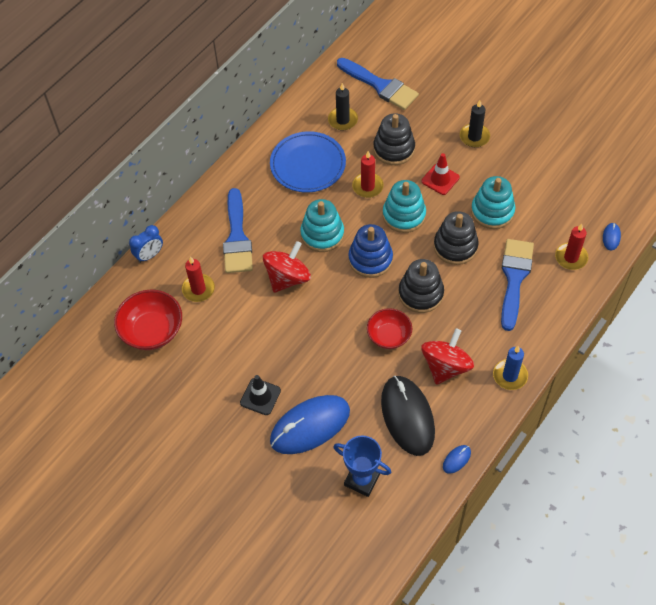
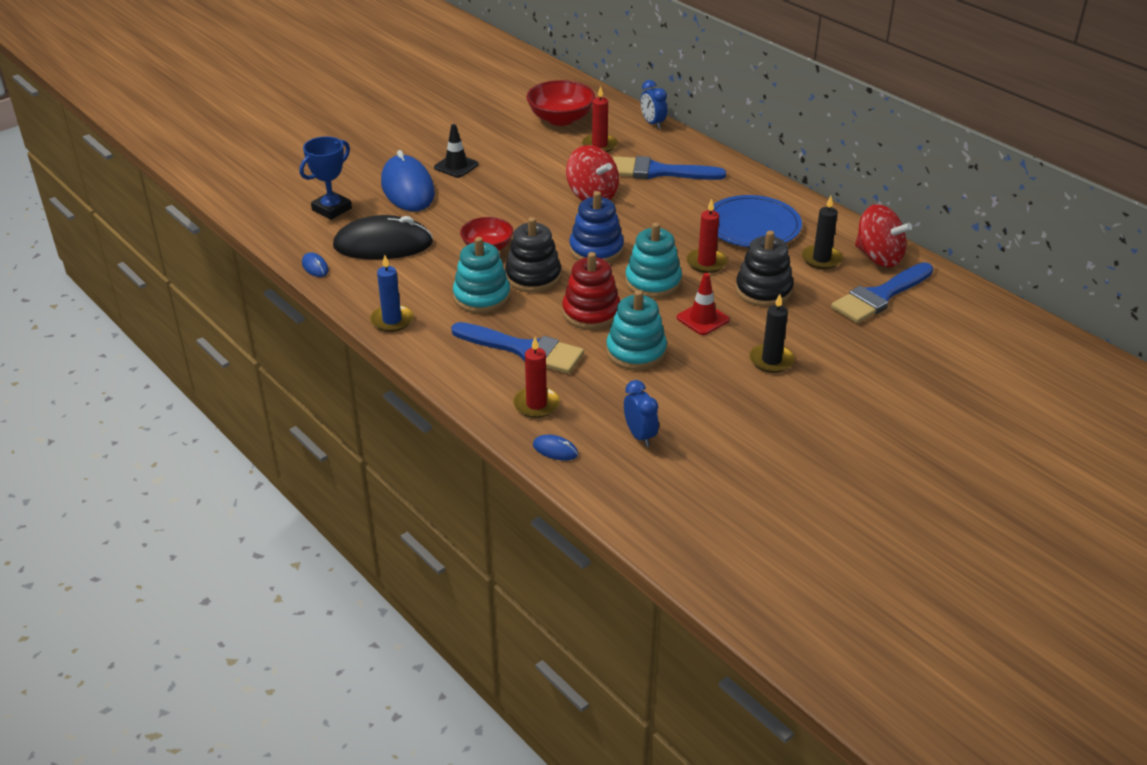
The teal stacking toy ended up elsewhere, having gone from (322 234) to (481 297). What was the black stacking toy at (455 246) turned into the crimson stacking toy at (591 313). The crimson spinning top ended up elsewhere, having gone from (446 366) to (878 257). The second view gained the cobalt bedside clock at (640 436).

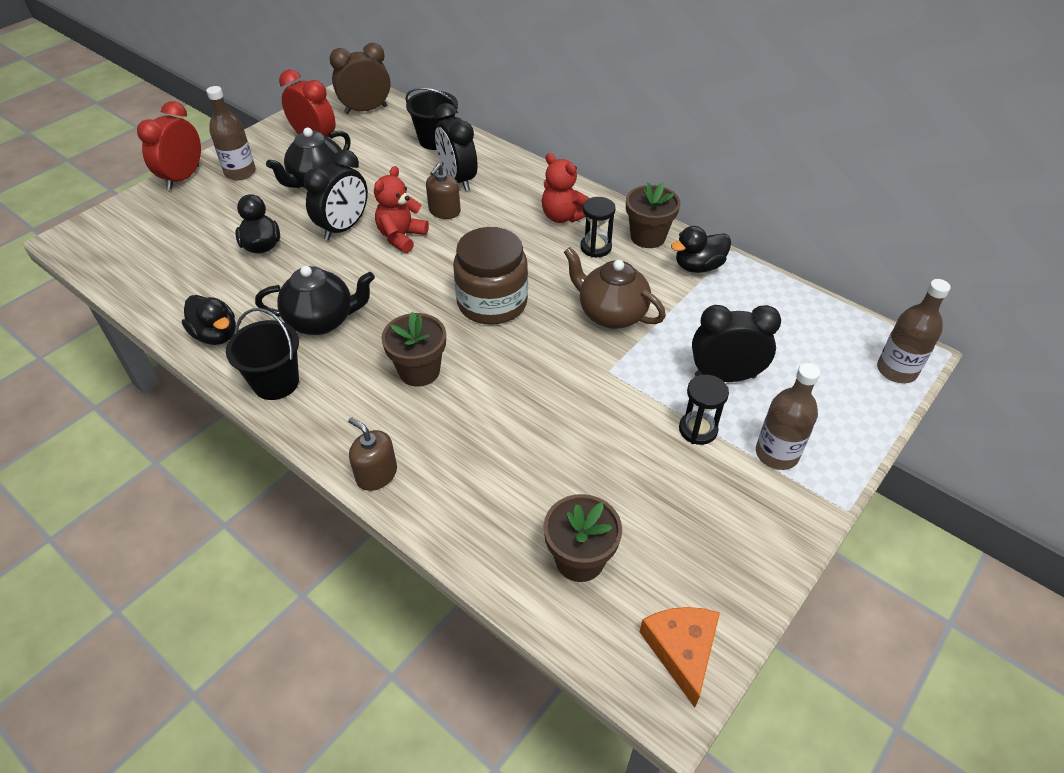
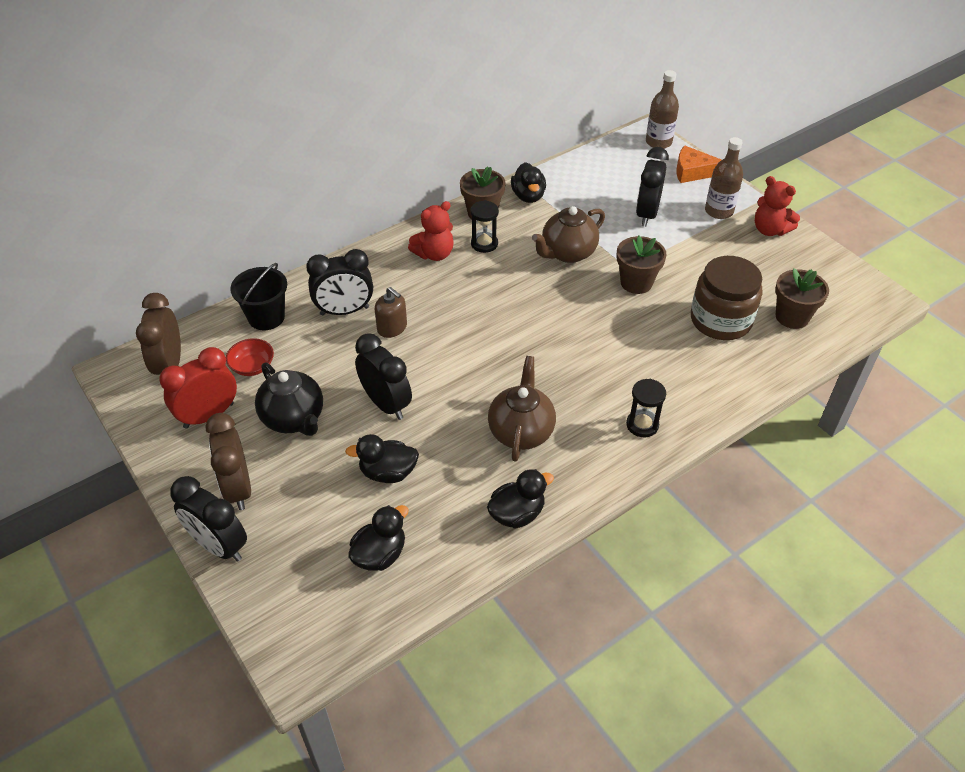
Where the dark brown flask stood at (240 172), the dark brown bedside clock came to stand at (238 488). What was the crimson bedside clock at (183 178) turned into the black bedside clock at (219 546). The crimson stuffed bear ended up elsewhere, having gone from (401 237) to (770 230). The dark brown jam jar ended up elsewhere, having gone from (492 302) to (720 320). What was the black teapot at (322 321) turned into the dark brown teapot at (521 431). The second view lost the black pail at (276 382). The dark brown plant pot ended up elsewhere, having gone from (419 371) to (636 283). The black sandglass ended up elsewhere, having gone from (698 429) to (642 425). The second view lost the dark brown soap pump at (376 474). The orange-coloured cheese ended up elsewhere, having gone from (682 650) to (693 171). The second view gained the crimson deep dish at (252 366). The second view gained the black rubber duck at (380 554).

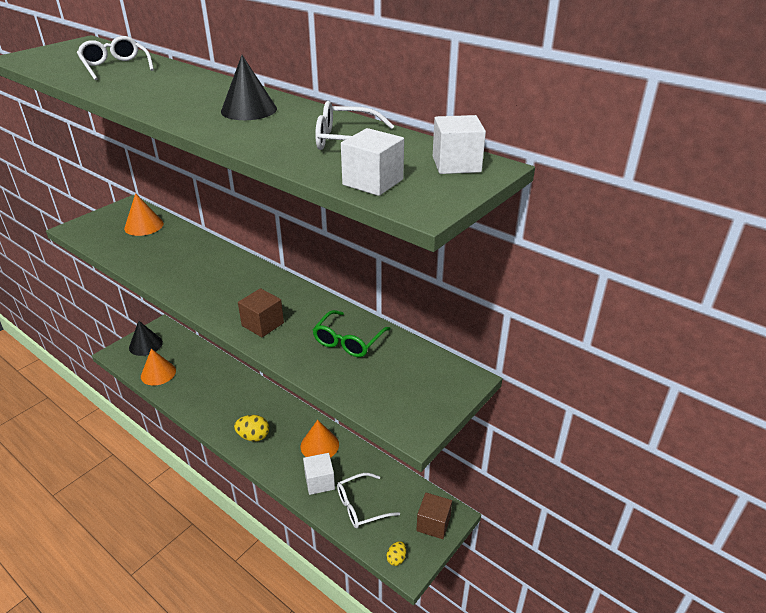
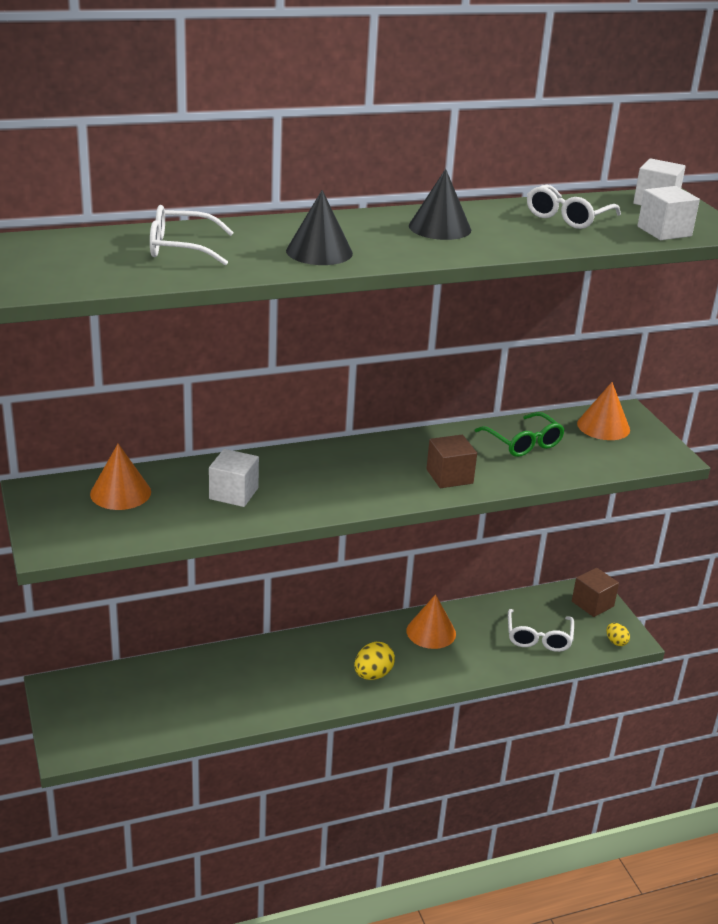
The black solid cone ended up elsewhere, having gone from (145 345) to (319 252). The orange-coloured solid cone ended up elsewhere, having gone from (158 373) to (603 426). The white block ended up elsewhere, having gone from (319 482) to (234 493).

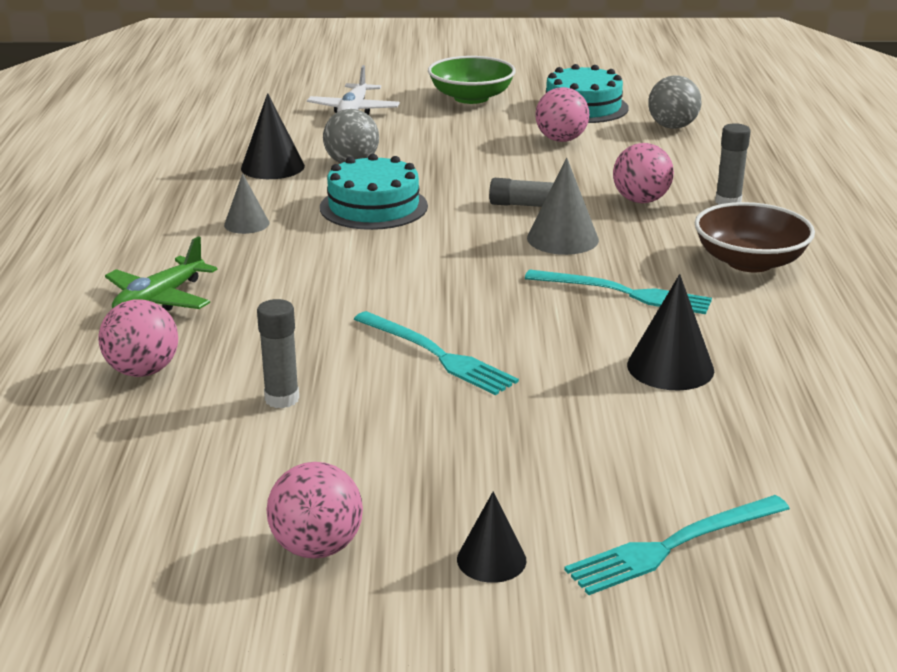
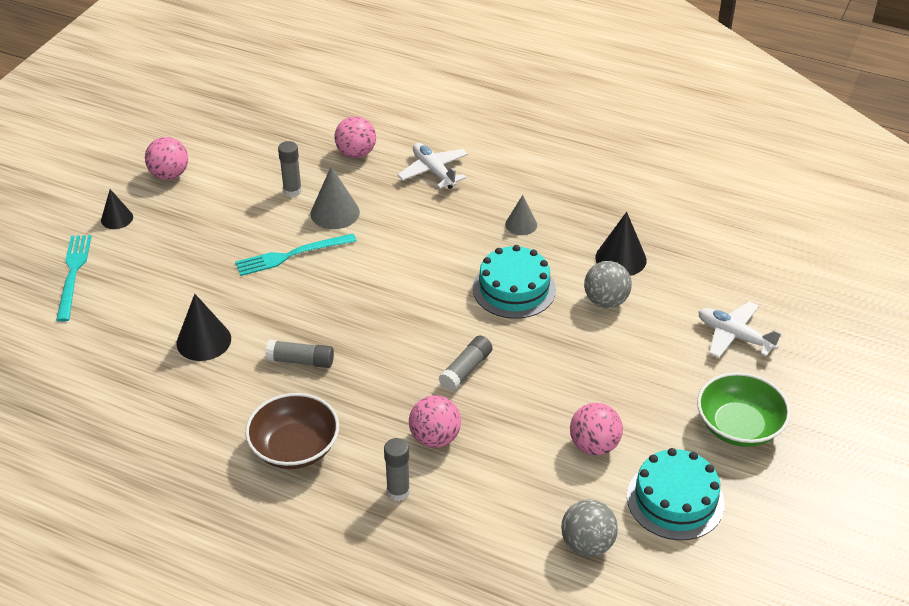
The grey solid cone ended up elsewhere, having gone from (562 239) to (335 213). What was the emerald plane at (159 300) turned into the white plane at (434 171). Where the teal table fork stood at (624 293), the grey glue came to stand at (301 361).

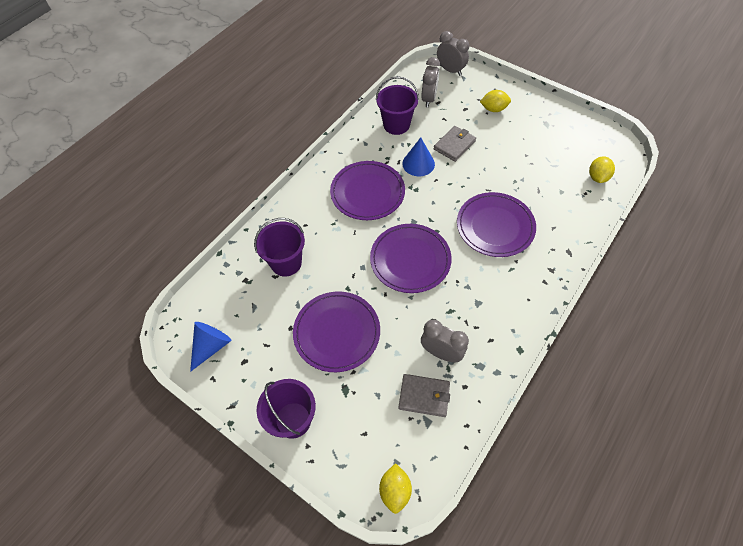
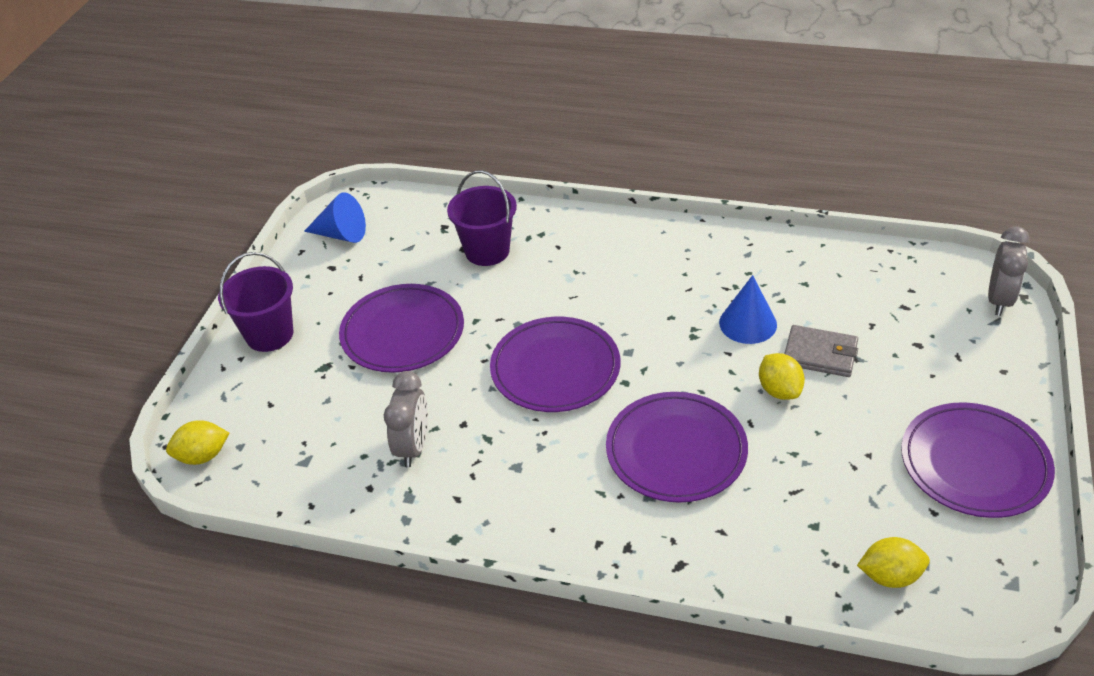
The second view lost the grey bedside clock at (429 99). The second view lost the violet pail at (396 125). The bright yellow citrus fruit ended up elsewhere, having gone from (493 109) to (779 390). The violet dinner plate ended up elsewhere, having gone from (367 193) to (974 464). The second view lost the grey billfold at (424 396).

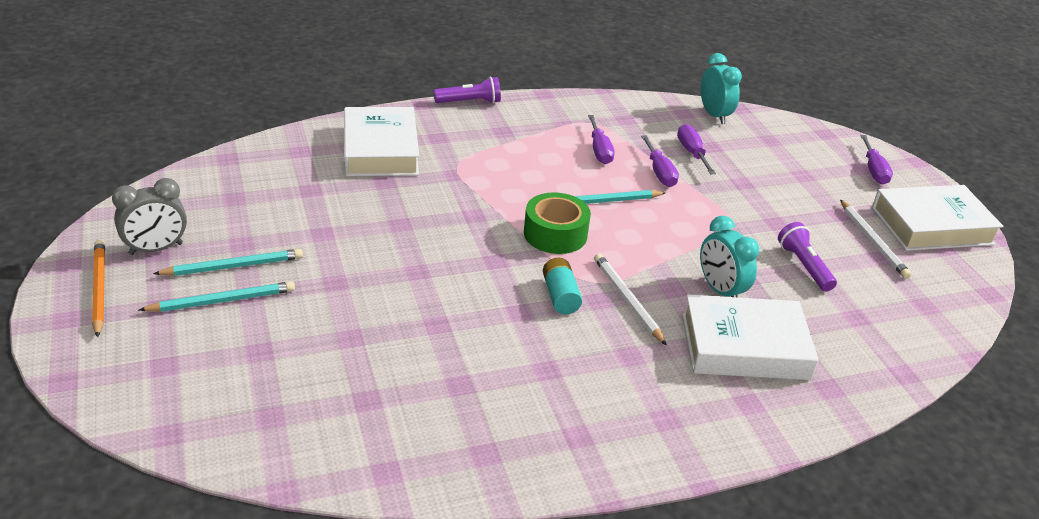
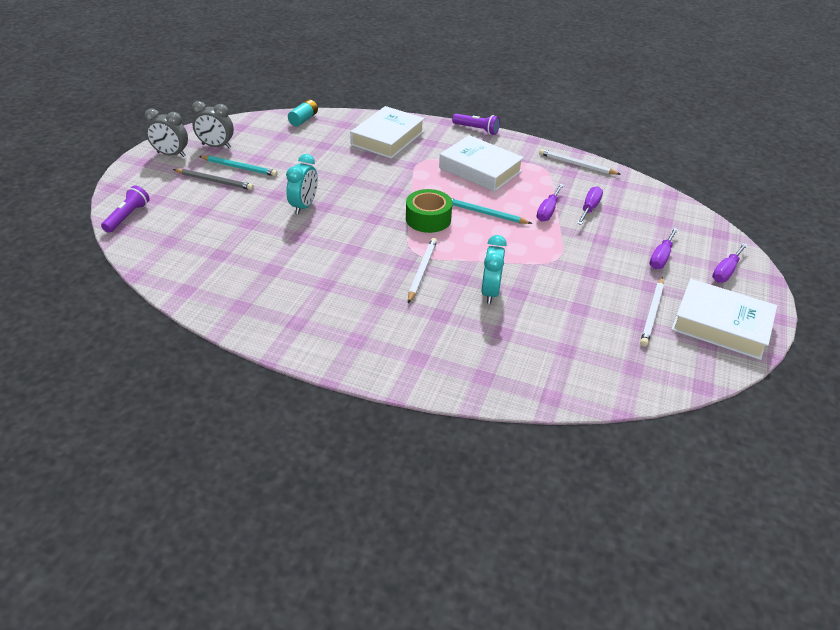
The teal bedside clock ended up elsewhere, having gone from (714 115) to (304 206). The violet hand screwdriver ended up elsewhere, having gone from (599 150) to (661 257). The violet flashlight ended up elsewhere, having gone from (804 266) to (128 216). Where the orange-coloured lead pencil stood at (99 289), the grey bedside clock came to stand at (171 154). The teal battery ended up elsewhere, having gone from (560 296) to (303 119). What was the teal lead pencil at (222 301) turned into the grey lead pencil at (214 181). The white hardback ended up elsewhere, having gone from (744 347) to (480 169). The second view gained the white lead pencil at (577 164).

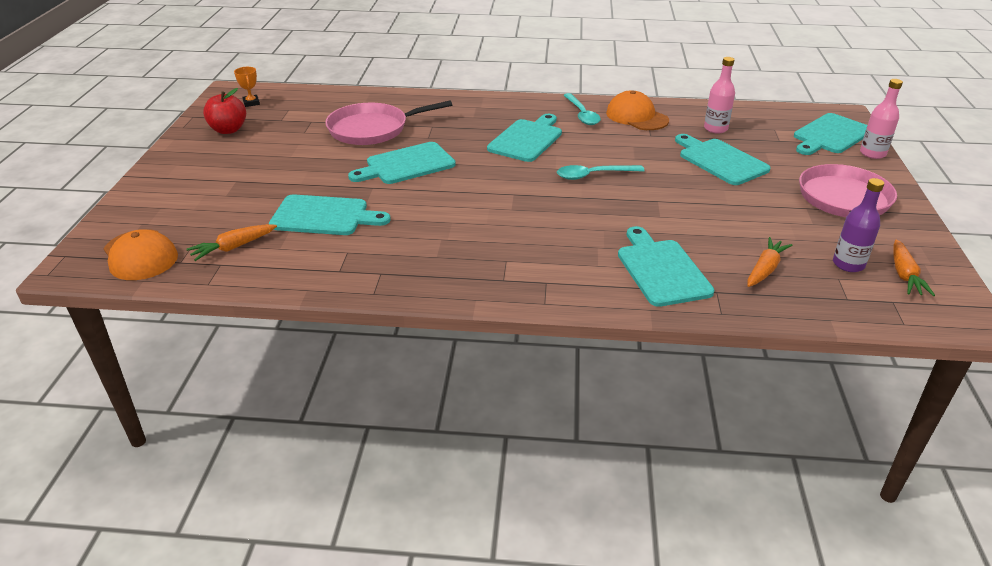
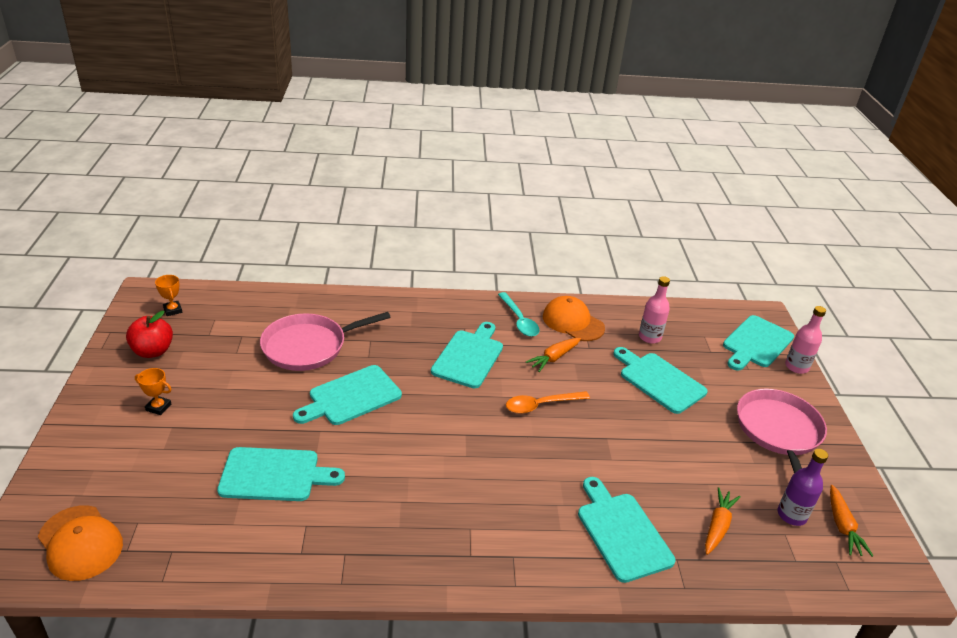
What was the teal spoon at (593 175) turned into the orange-coloured spoon at (541 405). The orange-coloured root vegetable ended up elsewhere, having gone from (233 247) to (554 358). The second view gained the orange-coloured trophy at (158 407).

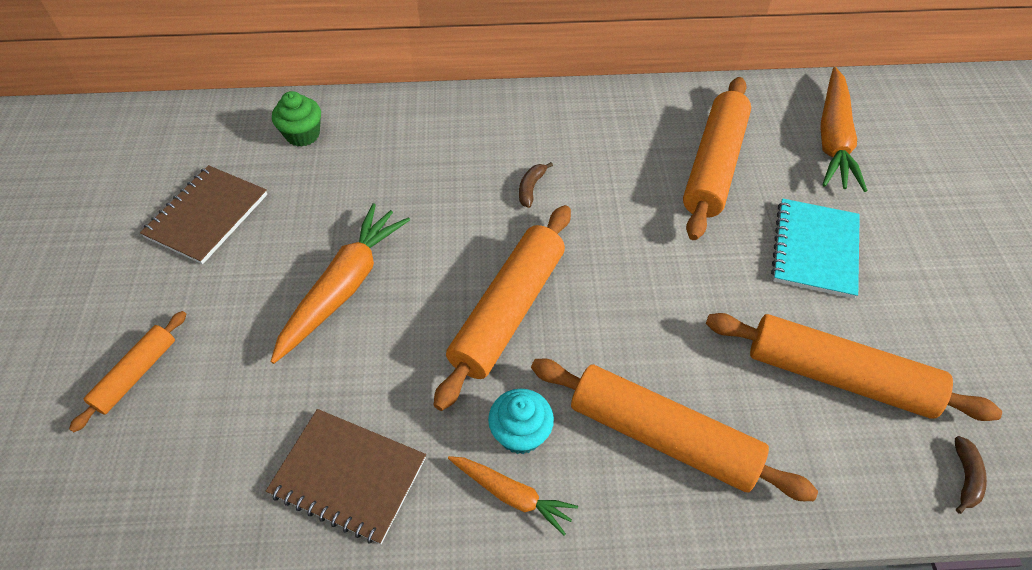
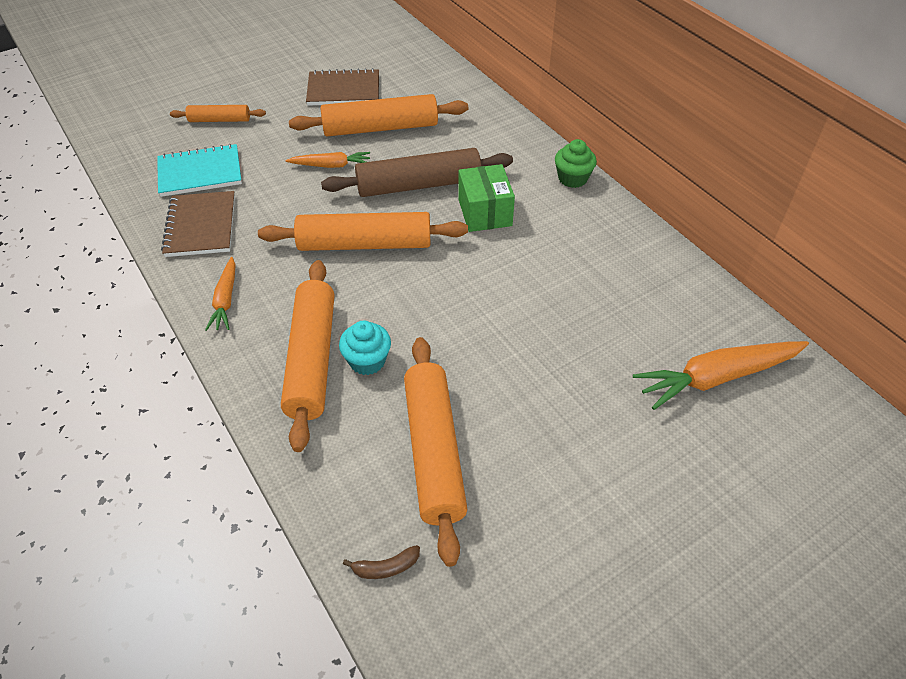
The orange-coloured dough roller ended up elsewhere, having gone from (713 165) to (380 128). The emerald fairy cake ended up elsewhere, having gone from (303 135) to (572 178). Where the dark brown toy banana stood at (531 188), the emerald box came to stand at (485 212). The teal notepad ended up elsewhere, having gone from (815 250) to (200 173). The size of the orange-coloured root vegetable at (344 287) changed by a factor of 0.57. The teal fairy cake ended up elsewhere, having gone from (520 433) to (367 361). The second view gained the dark brown dough roller at (418 185).

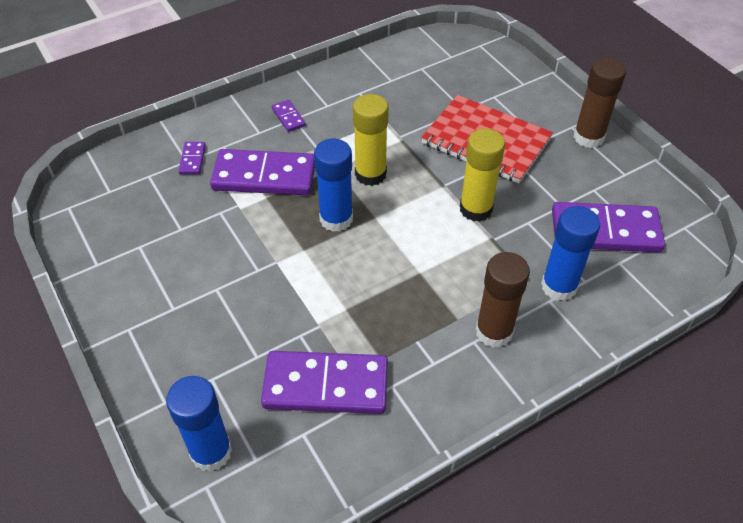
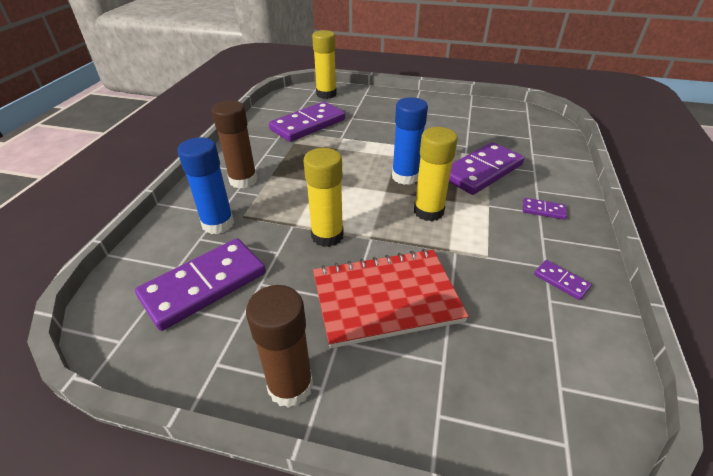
The violet domino ended up elsewhere, having gone from (192 159) to (561 281). What was the cobalt glue at (211 452) turned into the bright yellow glue at (326 94).

